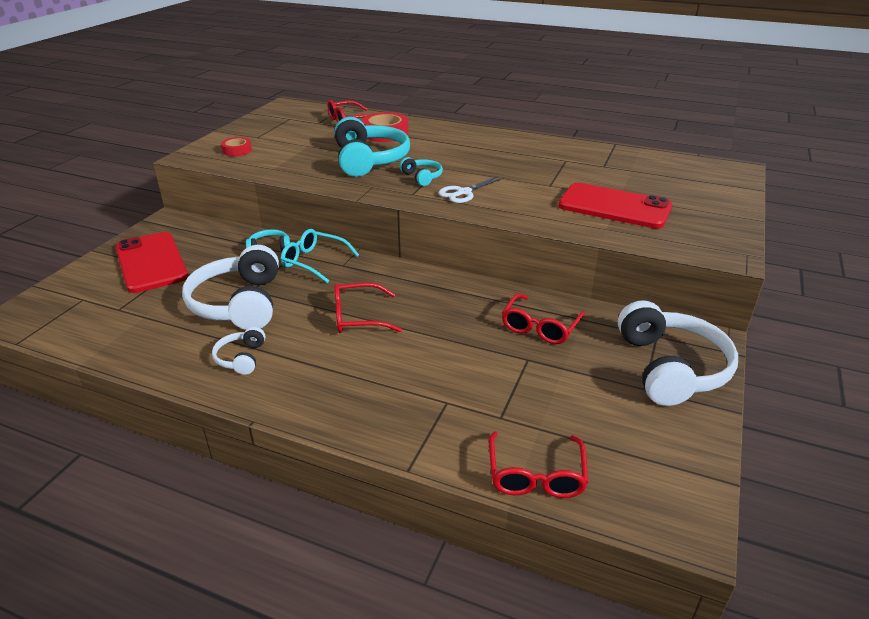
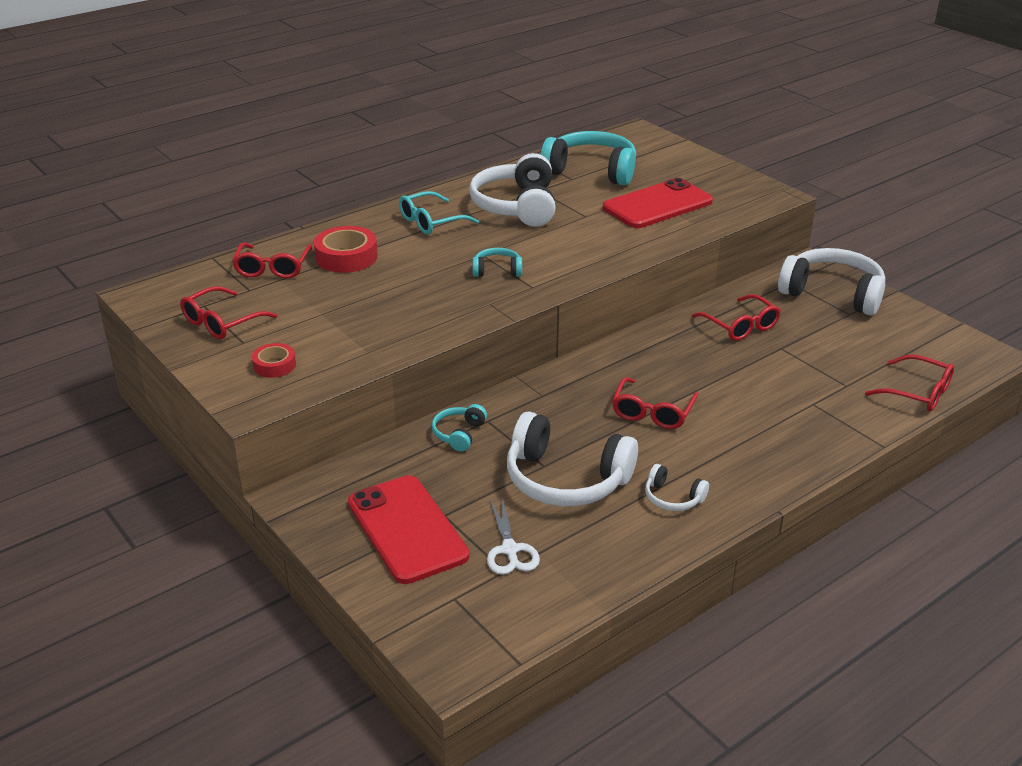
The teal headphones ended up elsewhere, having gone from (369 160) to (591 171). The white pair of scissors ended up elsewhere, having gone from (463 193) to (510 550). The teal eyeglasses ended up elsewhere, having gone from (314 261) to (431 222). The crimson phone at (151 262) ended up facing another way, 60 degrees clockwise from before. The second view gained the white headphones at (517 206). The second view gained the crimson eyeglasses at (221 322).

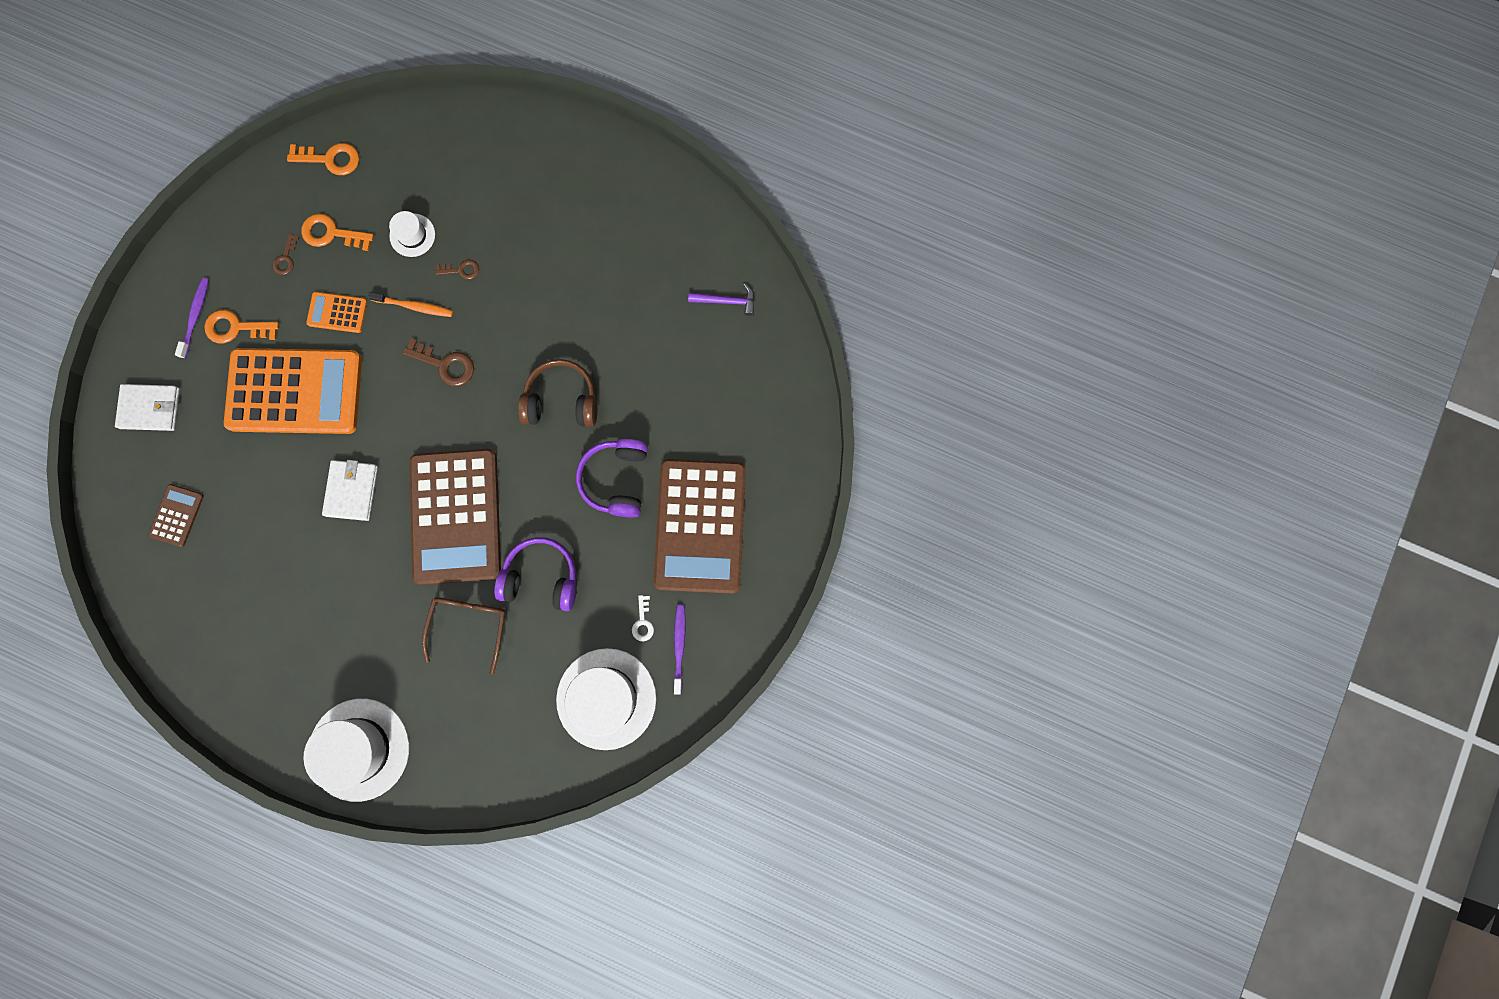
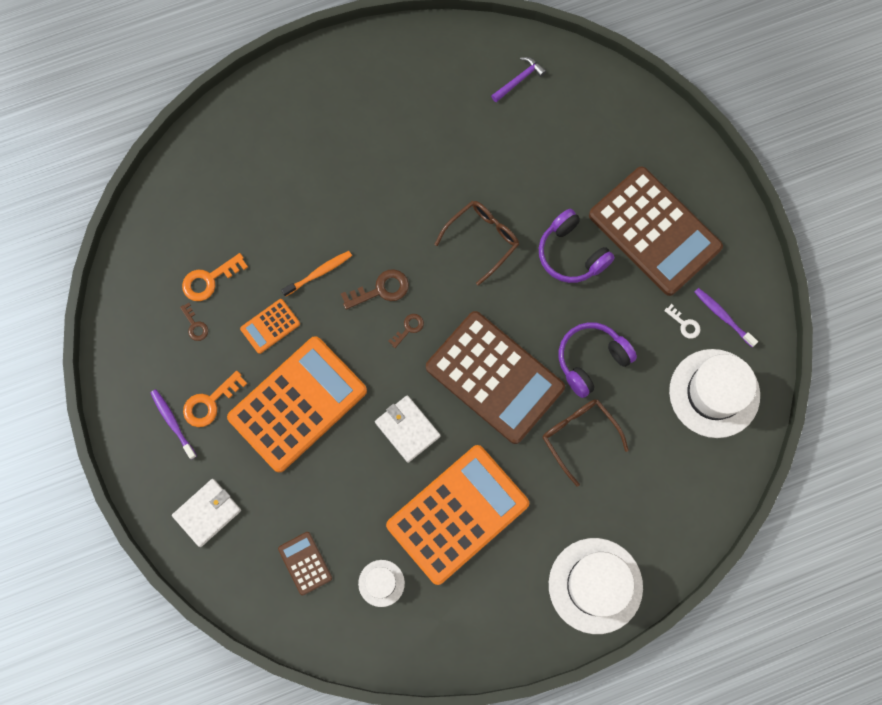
The second view lost the orange-coloured door key at (331 159). The white tall hat ended up elsewhere, having gone from (412 235) to (381 583). The dark brown door key ended up elsewhere, having gone from (461 270) to (408 328). Where the dark brown headphones stood at (562 401), the dark brown eyeglasses came to stand at (482 239). The second view gained the orange-coloured pocket calculator at (457 514).

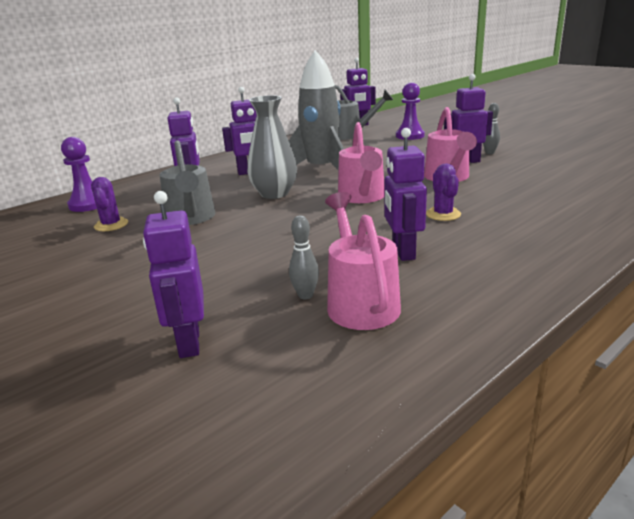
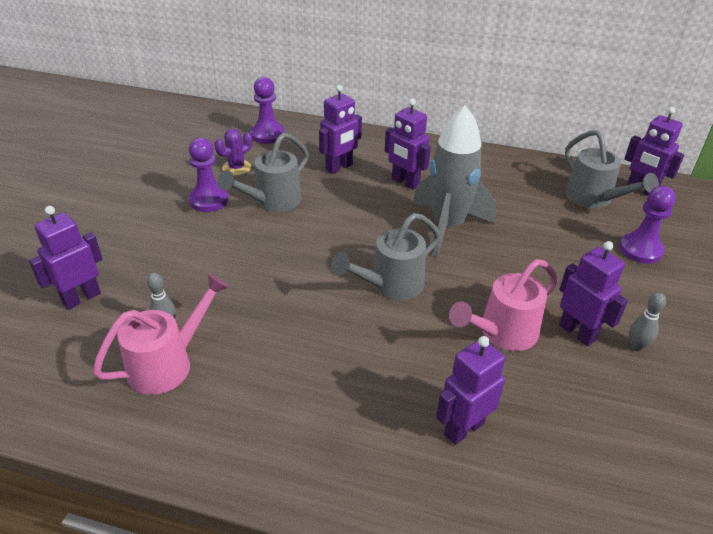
The second view lost the grey tall vase at (274 194). What was the pink watering pot at (362 197) turned into the grey watering pot at (390 285). The violet toy robot ended up elsewhere, having gone from (403 252) to (463 428). The second view lost the violet prickly plant at (443 214). The second view gained the violet chess pawn at (209 200).

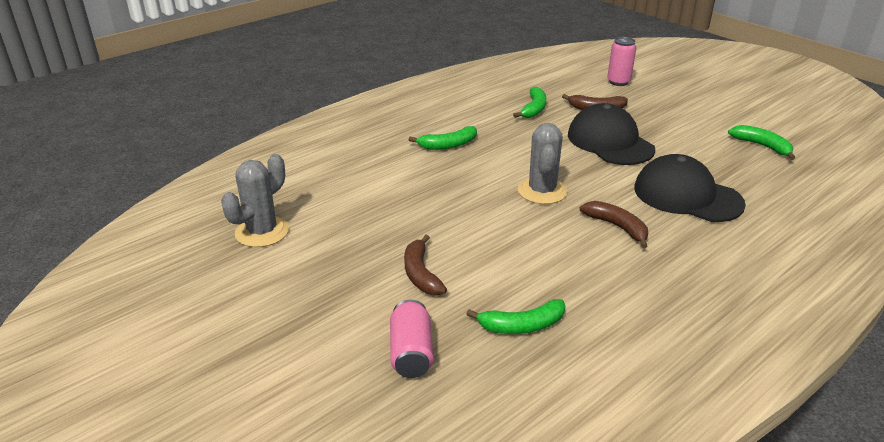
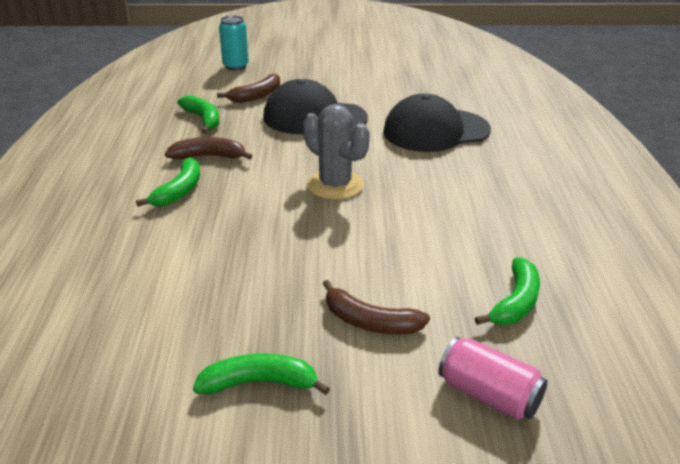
What was the pink can at (618 82) turned into the teal can at (235 66). The emerald toy banana ended up elsewhere, having gone from (762 146) to (260 383). The second view lost the grey prickly plant at (262 232). The dark brown toy banana ended up elsewhere, having gone from (617 227) to (209 157).

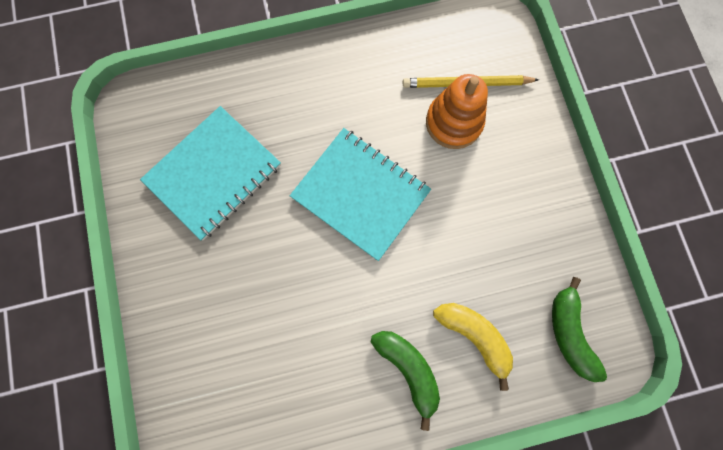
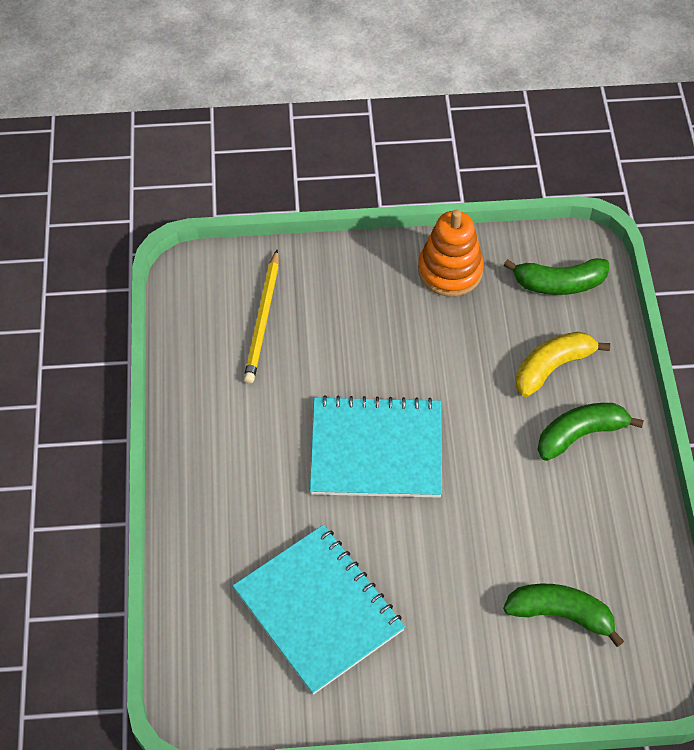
The orange-coloured stacking toy ended up elsewhere, having gone from (453 122) to (450 270). The teal notepad at (360 194) ended up facing another way, 45 degrees clockwise from before. The second view gained the emerald toy banana at (560 614).

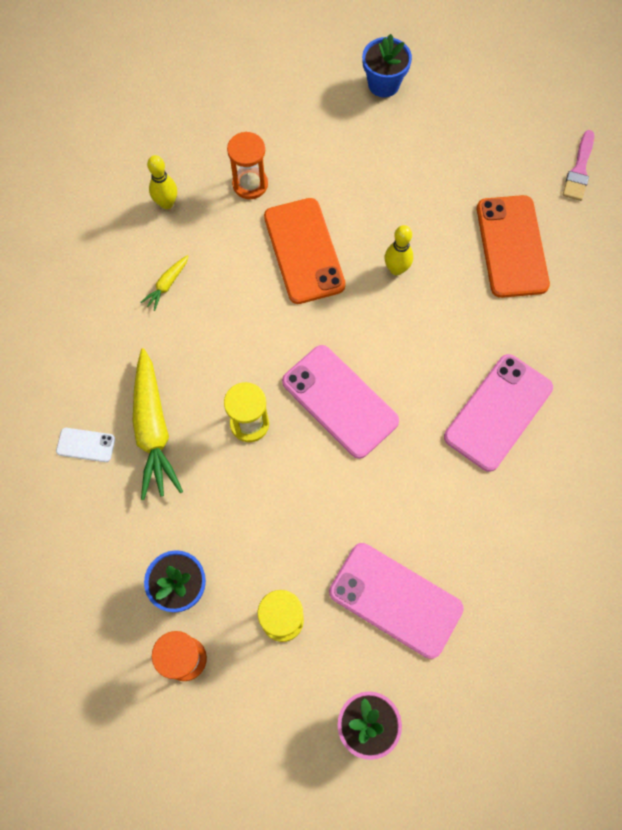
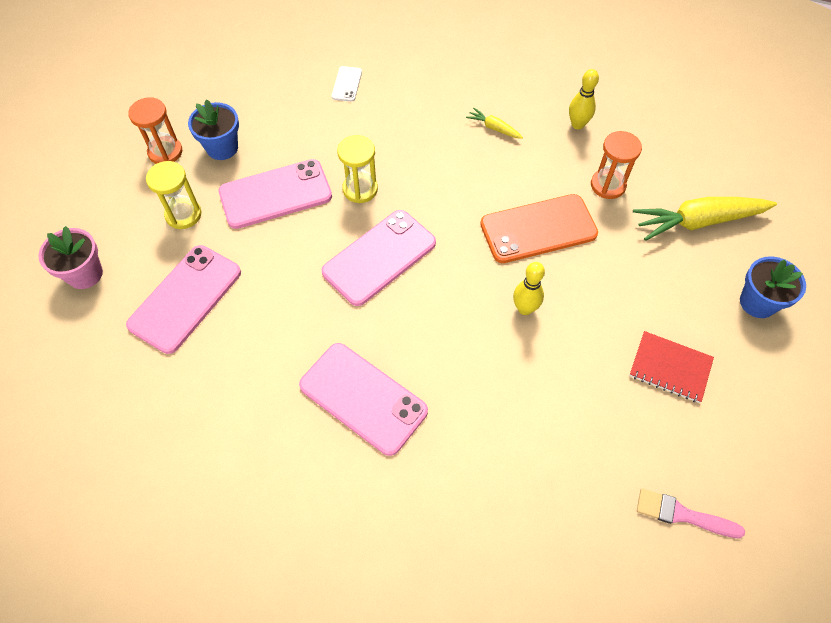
The second view lost the orange-coloured phone at (512 246). The bright yellow root vegetable ended up elsewhere, having gone from (153 429) to (698 222). The second view gained the pink phone at (275 194). The second view gained the crimson notepad at (670 368).

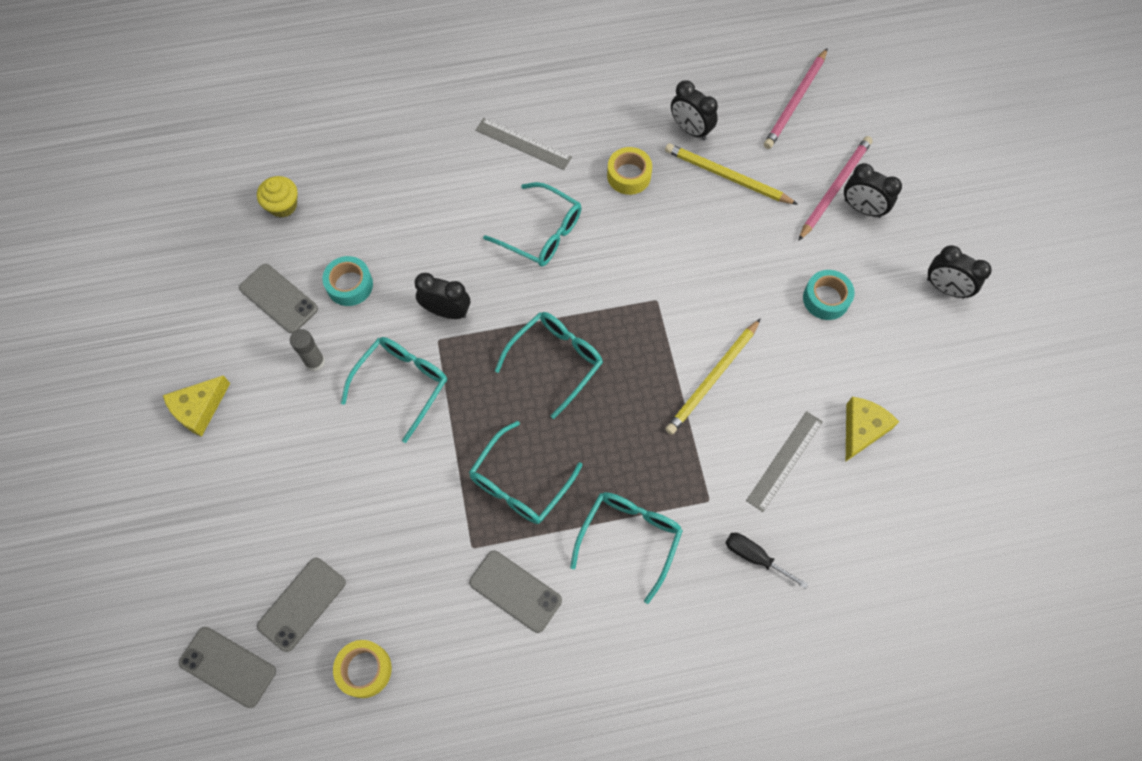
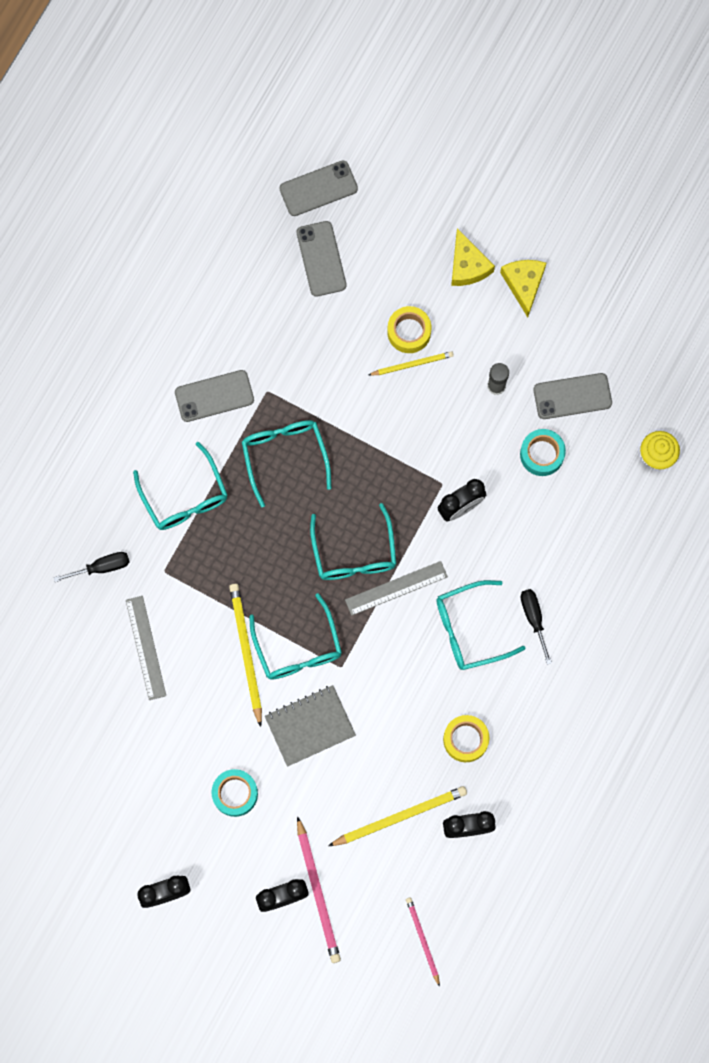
The size of the pink lead pencil at (795 101) changed by a factor of 0.62. The grey straightedge ended up elsewhere, having gone from (523 144) to (396 588). The teal eyeglasses ended up elsewhere, having gone from (402 384) to (298 648). The bright yellow cheese ended up elsewhere, having gone from (862 429) to (467 265). The bright yellow roll of tape ended up elsewhere, having gone from (364 670) to (409 332). The second view gained the bright yellow lead pencil at (412 364). The second view gained the black hand screwdriver at (534 618). The second view gained the grey notepad at (310 726).

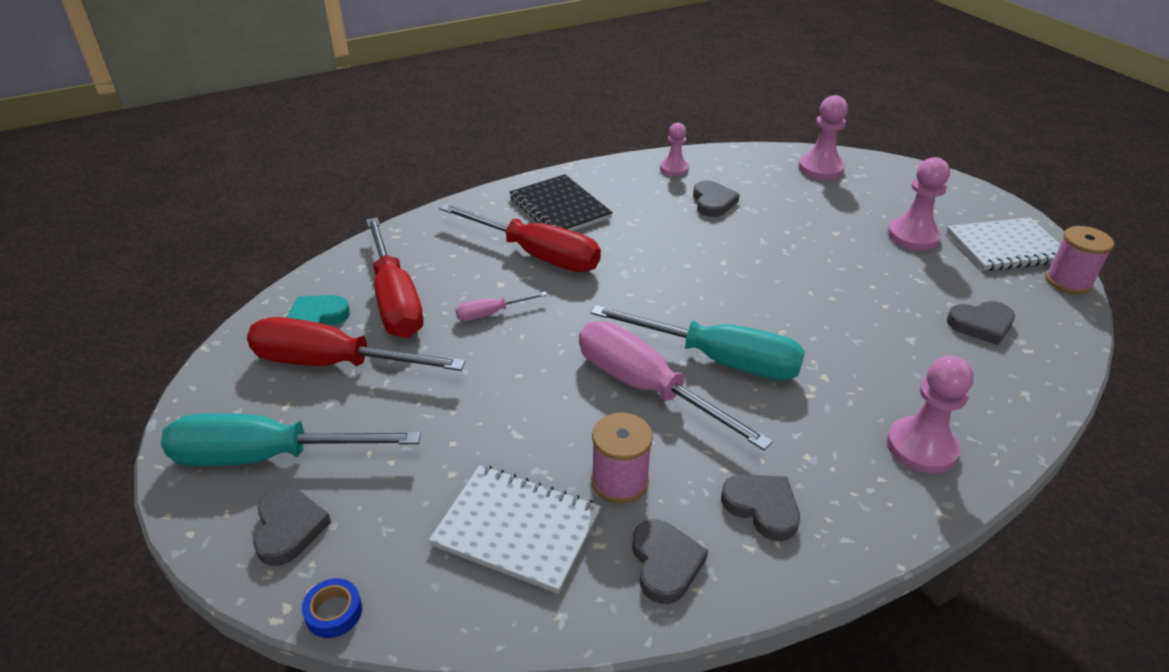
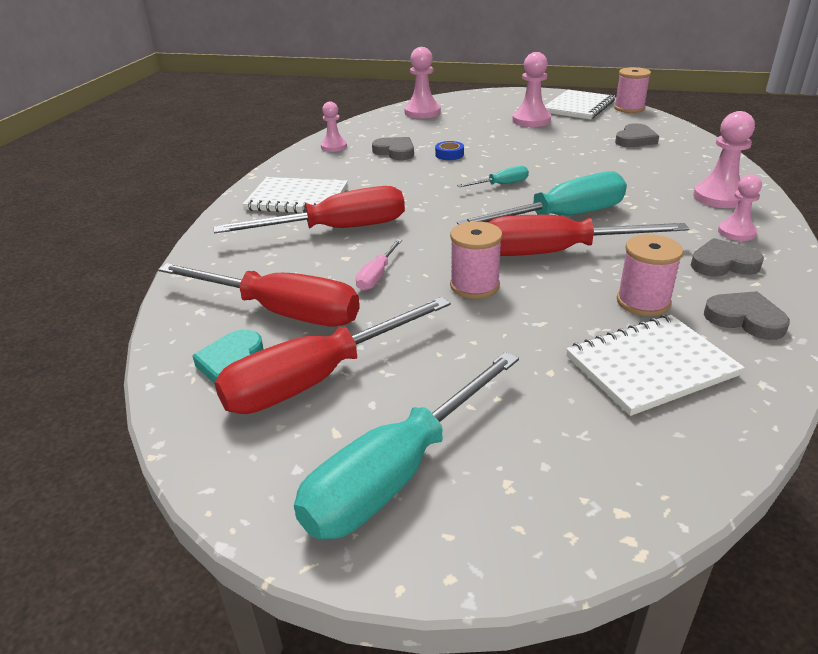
What was the black notepad at (559 208) turned into the white notepad at (297 199). What was the pink hand screwdriver at (646 388) turned into the crimson hand screwdriver at (556 252). The second view lost the grey love heart at (289 528). The cobalt roll of tape ended up elsewhere, having gone from (334 612) to (449 154). The second view gained the teal hand screwdriver at (501 185). The second view gained the pink chess pawn at (736 232). The second view gained the pink spool at (474 286).

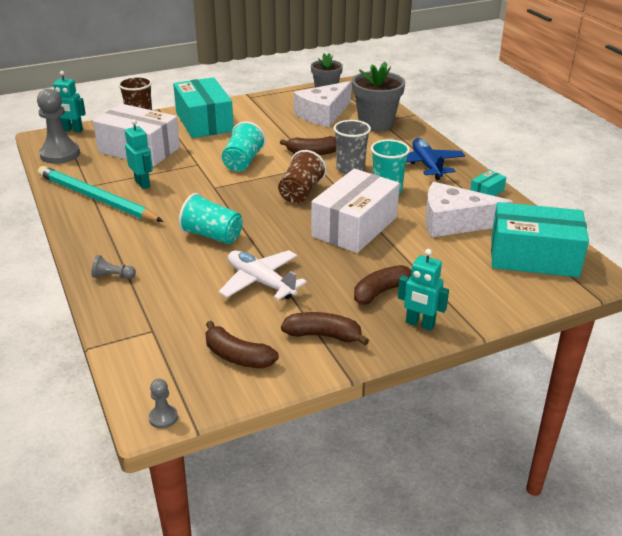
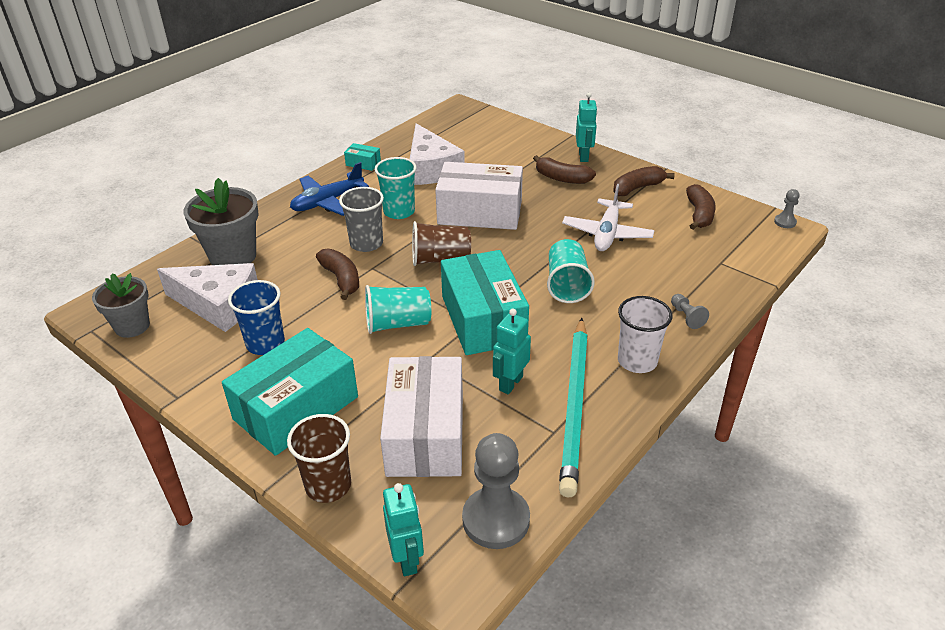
The teal box ended up elsewhere, having gone from (533 257) to (483 319). The dark brown toy banana at (323 335) ended up facing another way, 75 degrees clockwise from before. The second view gained the cobalt cup at (265 343). The second view gained the white cup at (637 361).

